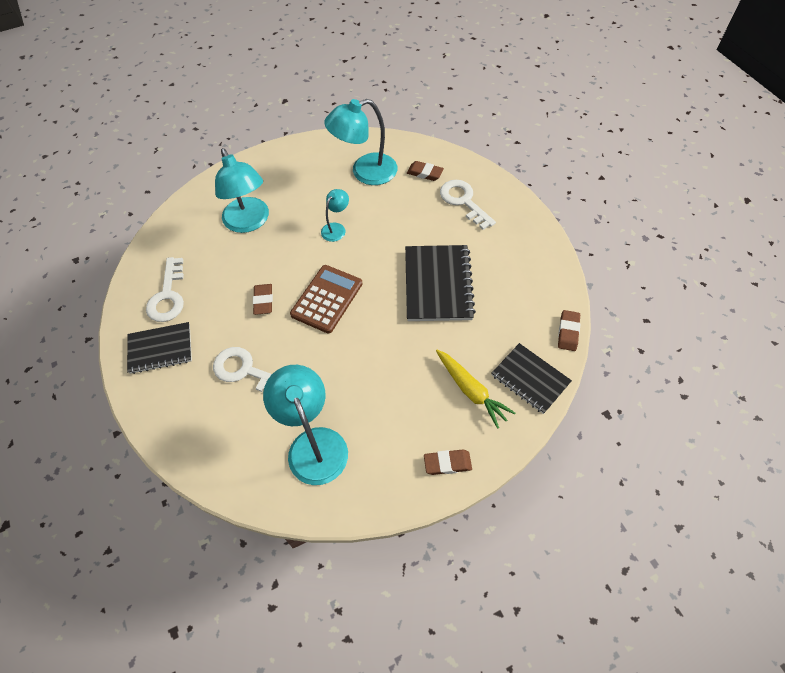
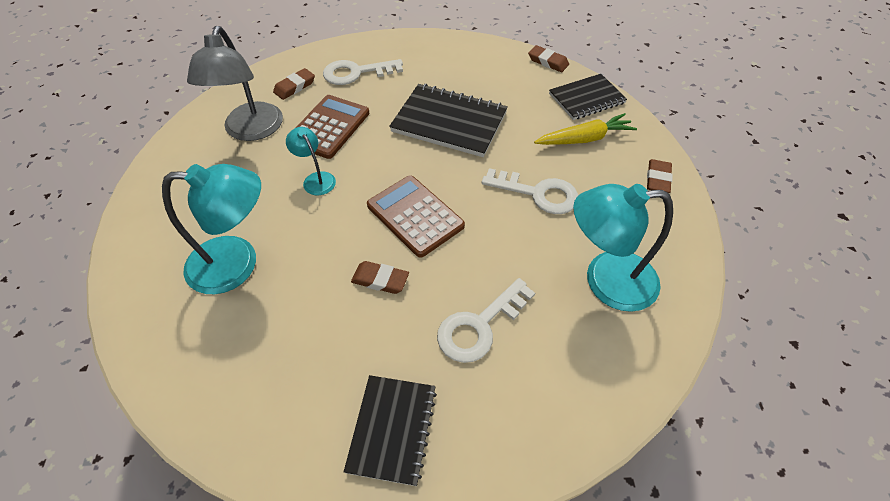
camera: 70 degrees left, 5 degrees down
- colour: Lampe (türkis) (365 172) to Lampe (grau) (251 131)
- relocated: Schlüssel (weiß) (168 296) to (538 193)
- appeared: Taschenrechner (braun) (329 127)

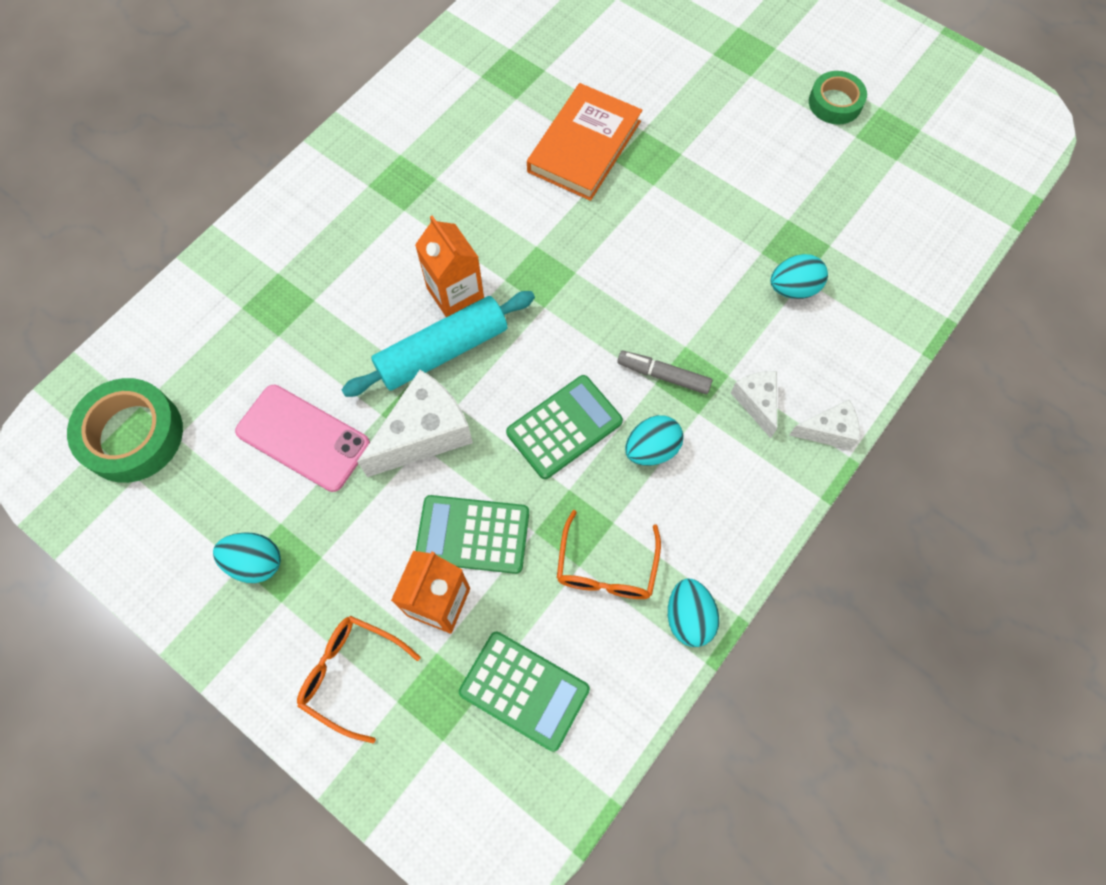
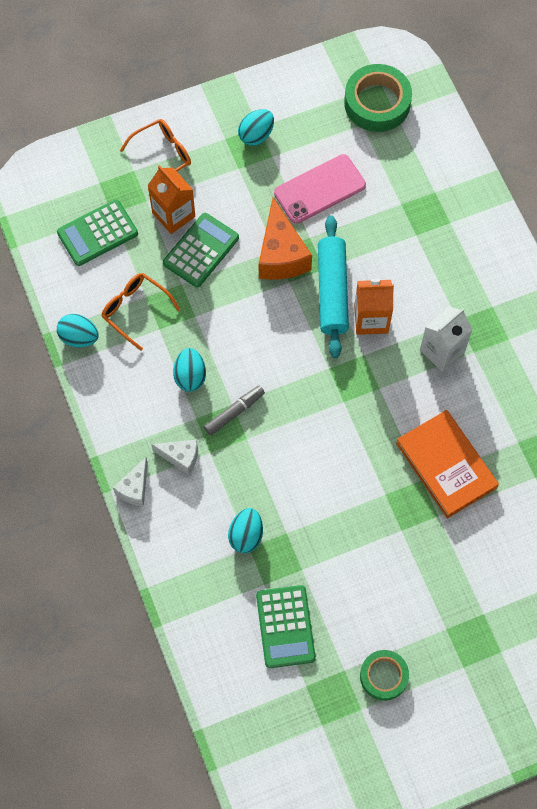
camera: 120 degrees right, 0 degrees up
- colour: Käse (weiß) (424 434) to Käse (orange) (281 255)
- relocated: Taschenrechner (grün) (564 427) to (285 626)
- appeared: Getränkekarton (weiß) (442 351)

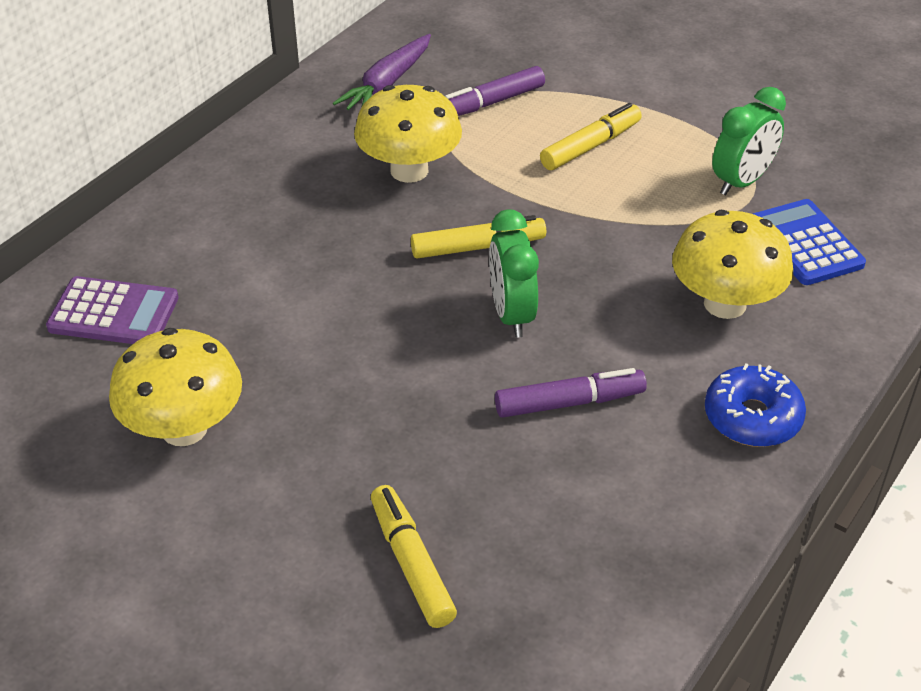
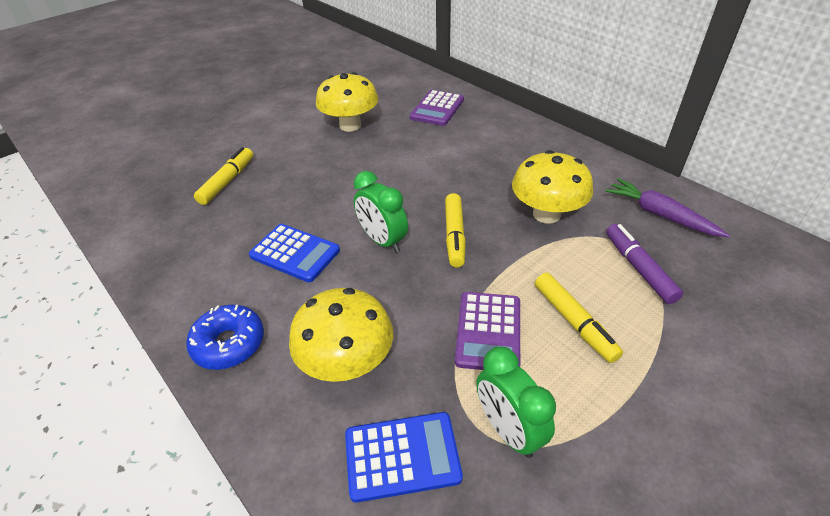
camera: 105 degrees right, 0 degrees up
- spun: Wecker (grün) (511 315) = (382 241) 135 degrees counterclockwise
- exchanged: Filzstift (lila) (569 403) to Taschenrechner (blau) (295 253)
- spun: Filzstift (gelb) (411 563) = (227 181) 60 degrees counterclockwise
- appeared: Taschenrechner (lila) (488 331)

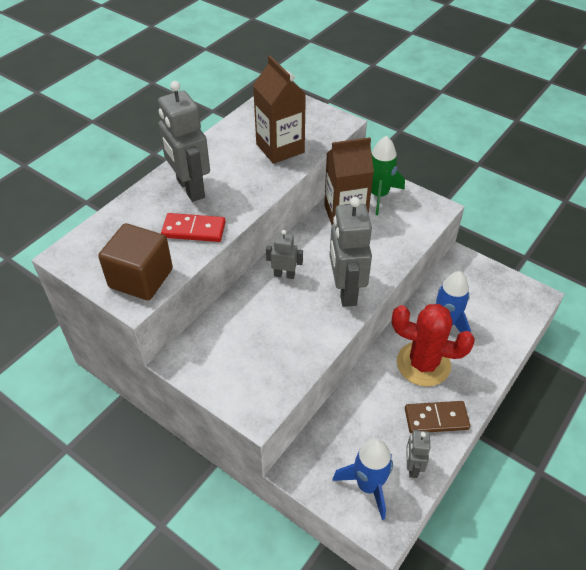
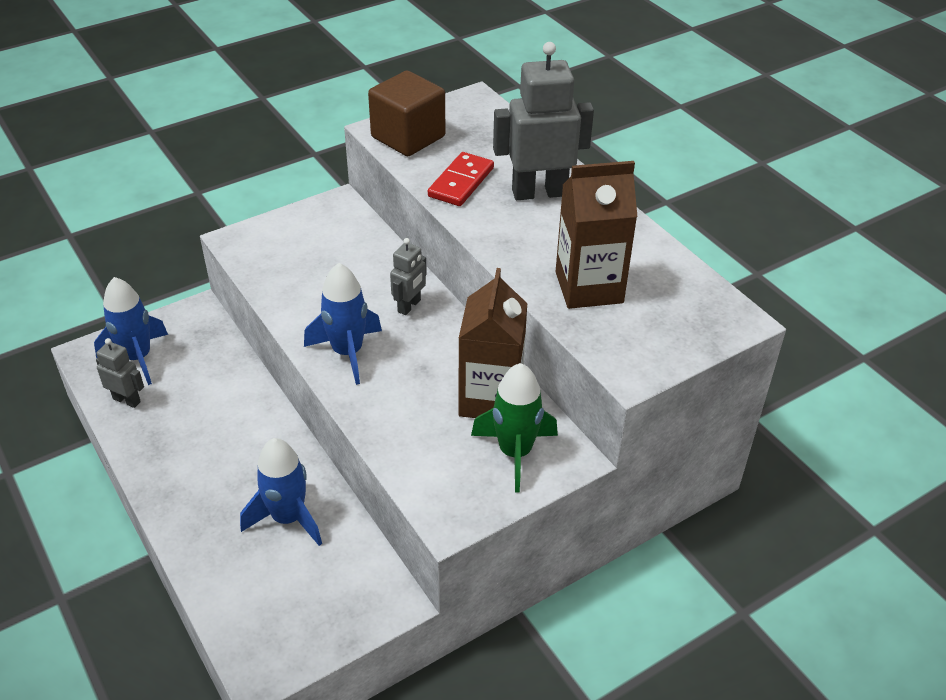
camera: 110 degrees right, 5 degrees down
- exchanged: Roboter (grau) (345 291) to Rakete (blau) (347 352)
- missing: Kaktus (rot) (423 364)
- missing: Dominostein (braun) (436 419)

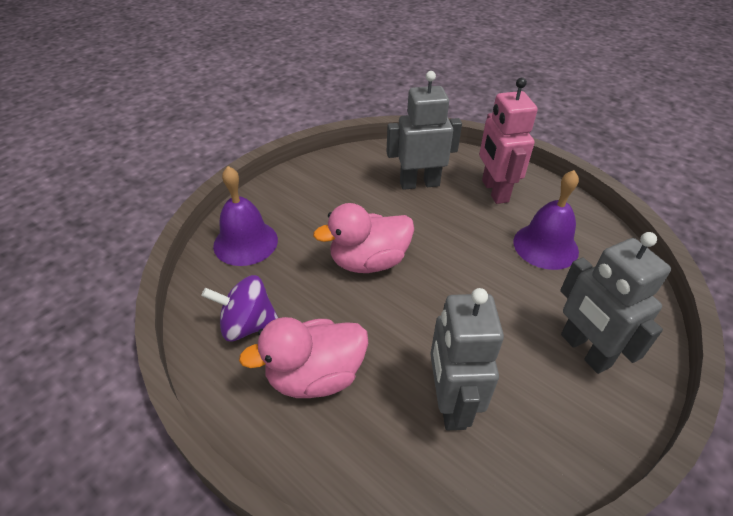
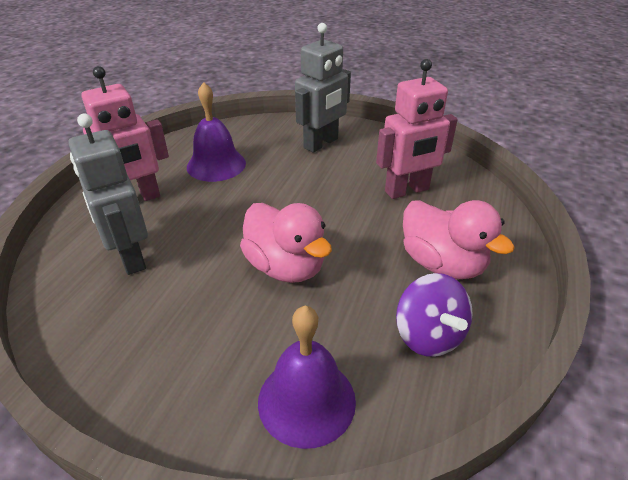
camera: 110 degrees left, 5 degrees down
- colour: Roboter (grau) (450 403) to Roboter (rosa) (407 191)

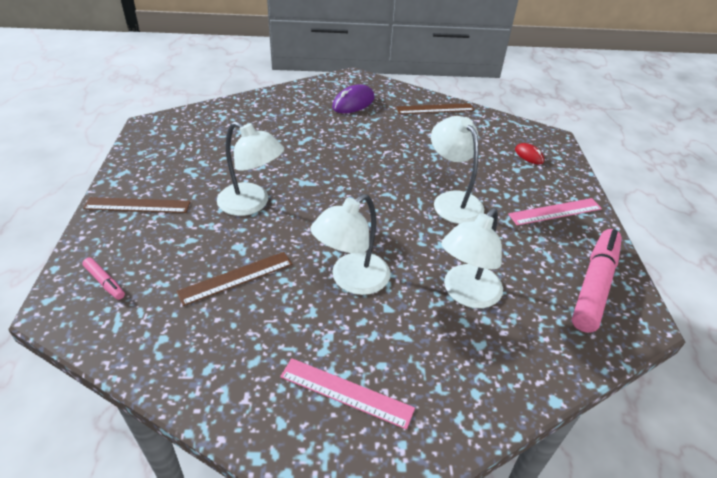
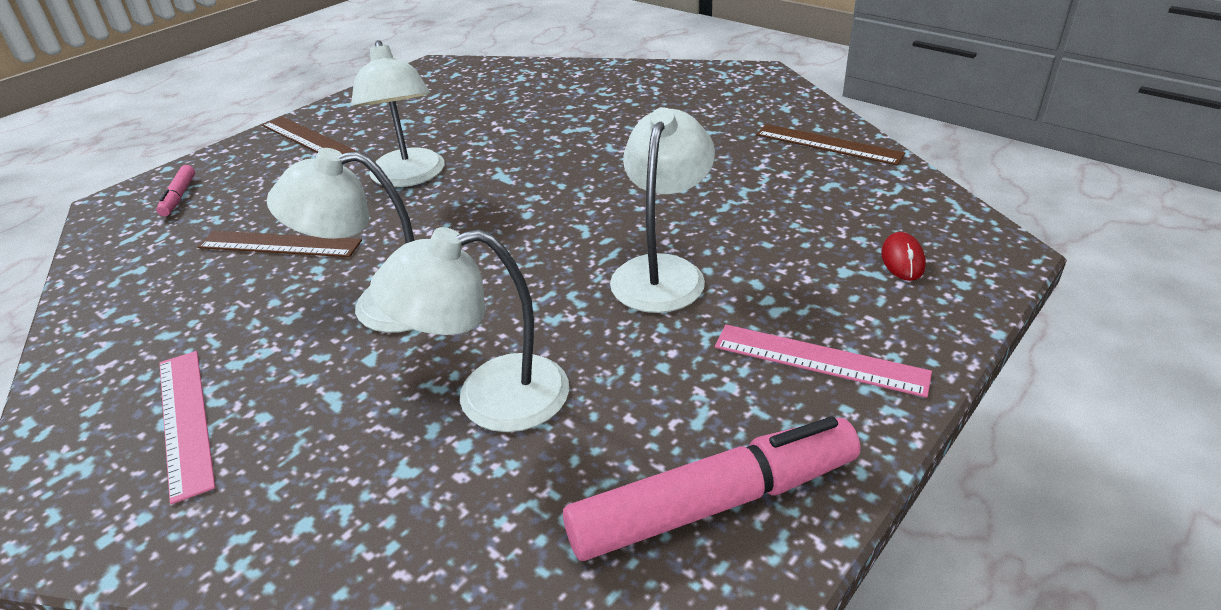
camera: 45 degrees right, 5 degrees down
- missing: Computermaus (lila) (353 103)

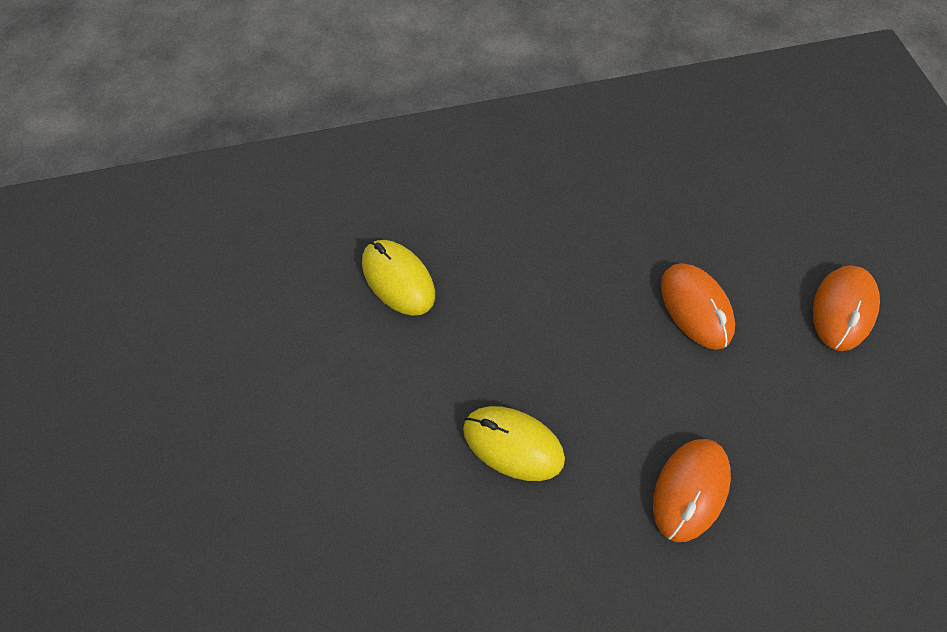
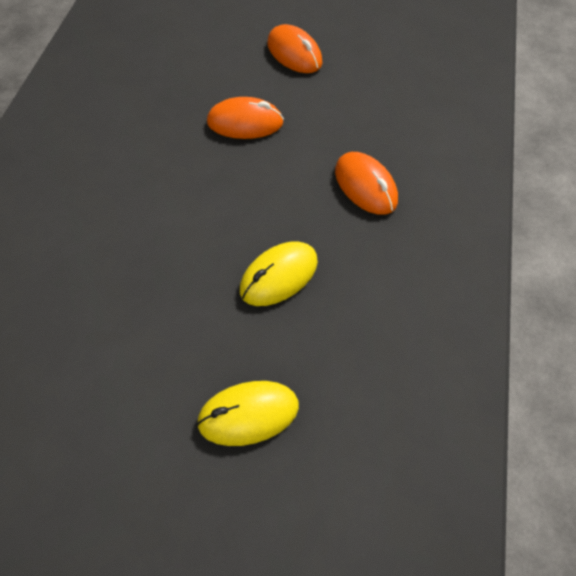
camera: 65 degrees left, 5 degrees down
- relocated: Computermaus (gelb) (398 279) to (248 414)

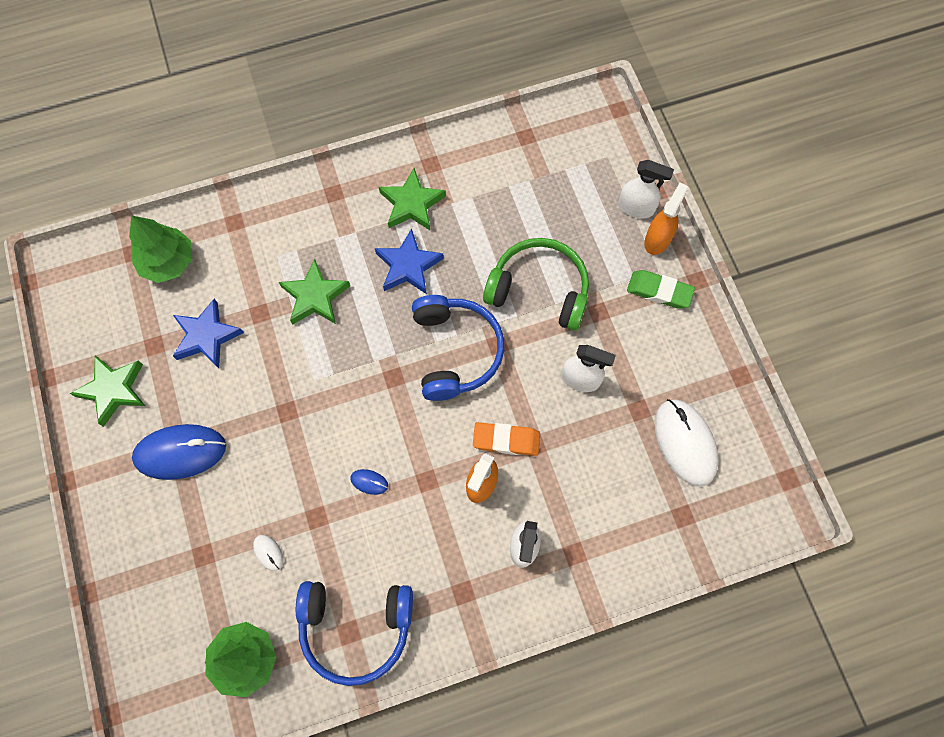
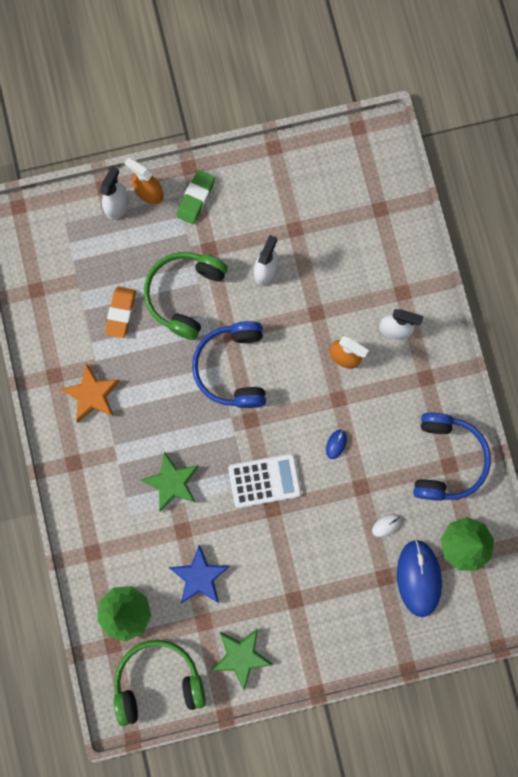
camera: 85 degrees left, 10 degrees up
- colour: Stern (grün) (412 204) to Stern (orange) (92 394)
- missing: Stern (blau) (408 266)
- spun: Kopfhörer (blau) (455 351) = (232 368) 90 degrees counterclockwise
- missing: Computermaus (weiß) (685 443)
- relocated: Radiergummi (orange) (506 440) to (121 313)
- relocated: Computermaus (blau) (180 452) to (418 578)
- appeared: Taschenrechner (weiß) (264 480)
- appeared: Kopfhörer (grün) (158 680)

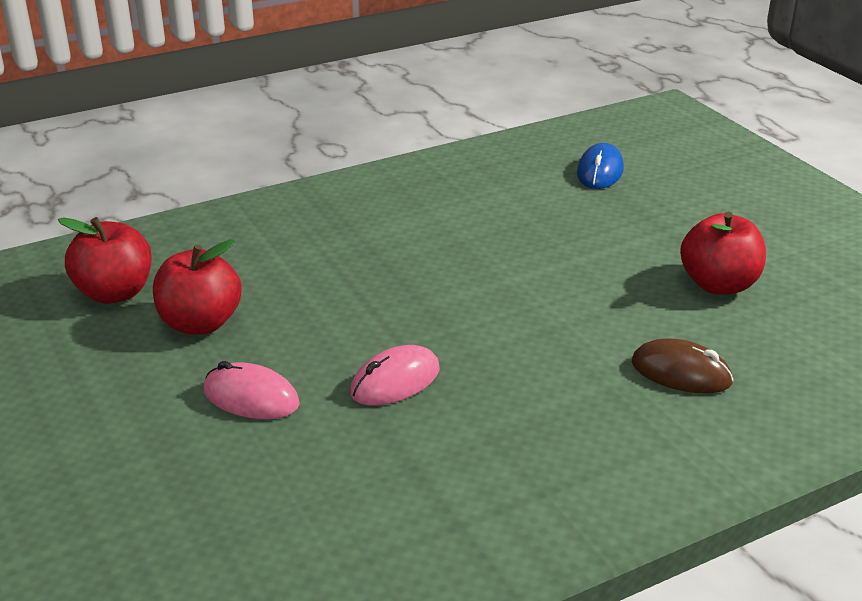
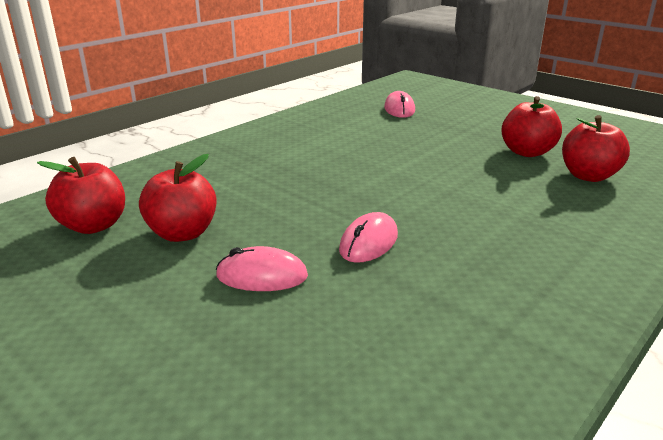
camera: 20 degrees left, 5 degrees down
- colour: Computermaus (blau) (600 171) to Computermaus (rosa) (399 109)
- missing: Computermaus (braun) (681 373)
- appeared: Apfel (rot) (588 176)

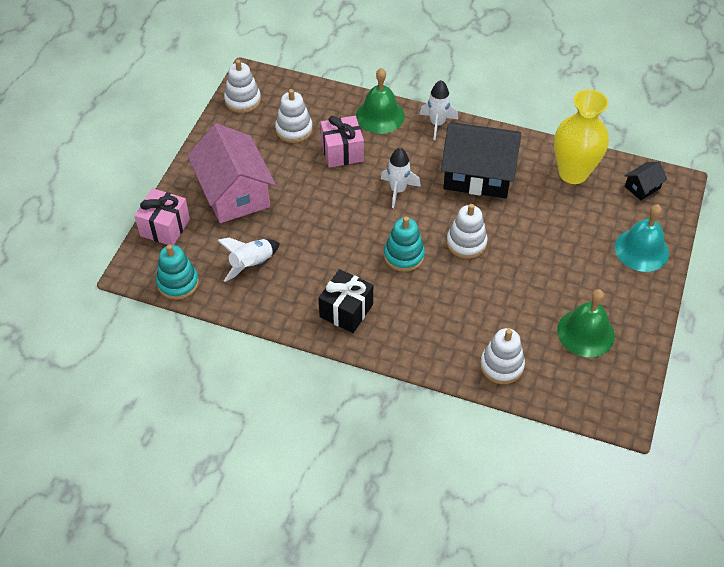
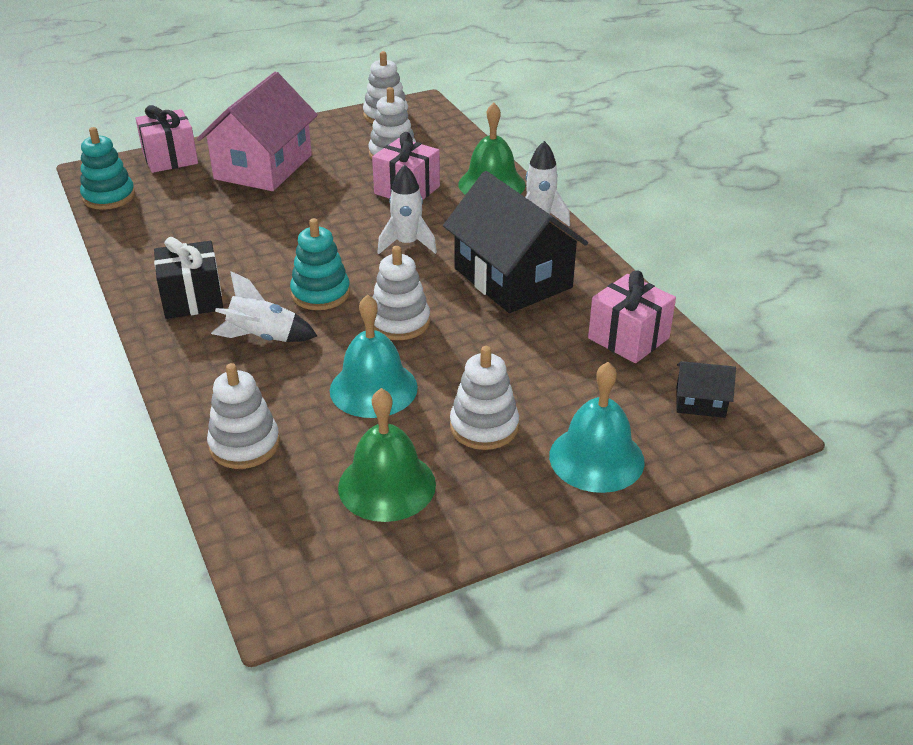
camera: 45 degrees right, 15 degrees down
- exchanged: Vase (gelb) (573 173) to Geschenk (rosa) (628 338)
- relocated: Rakete (weiß) (251 264) to (263 338)
- appeared: Glocke (türkis) (373 388)
- appeared: Stapelspielzeug (weiß) (484 427)

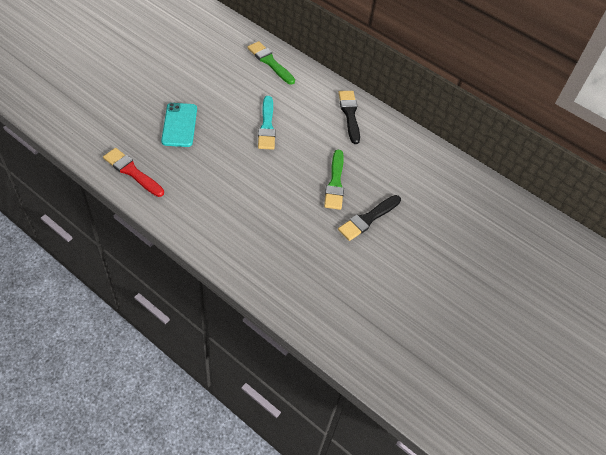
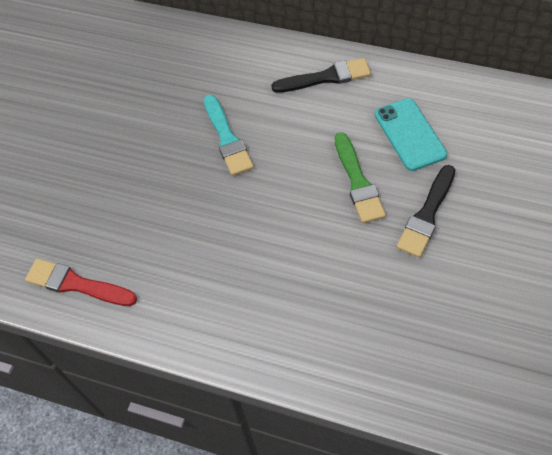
camera: 10 degrees left, 5 degrees up
- missing: Pinsel (grün) (270 62)
- spun: Pinsel (schwarz) (349 114) = (326 77) 105 degrees clockwise
- relocated: Handy (türkis) (179 125) to (409 134)

